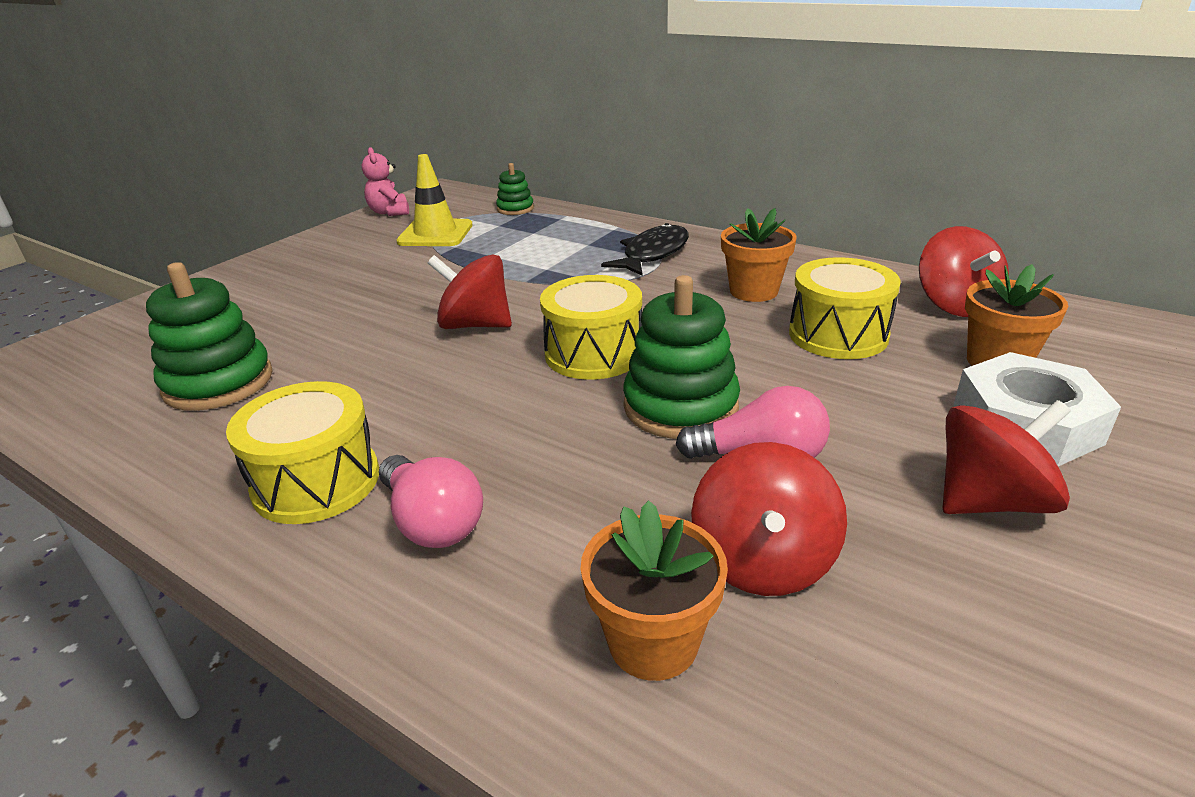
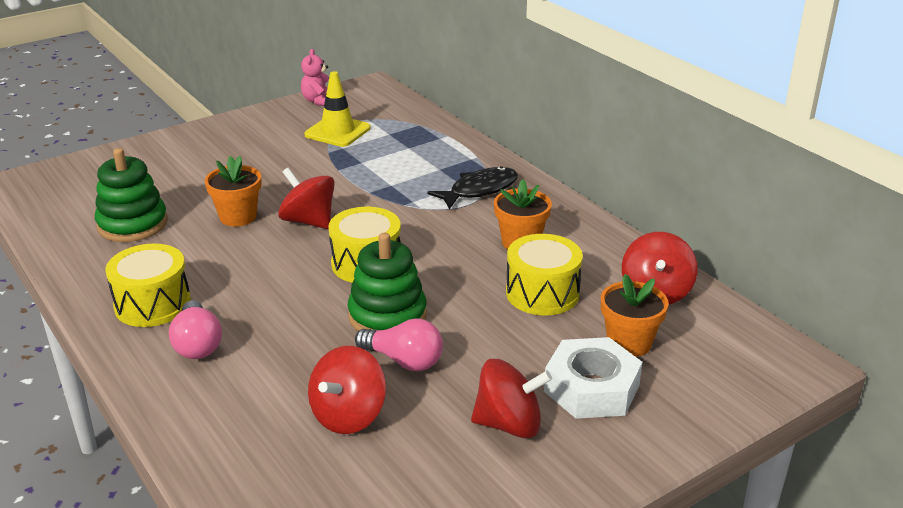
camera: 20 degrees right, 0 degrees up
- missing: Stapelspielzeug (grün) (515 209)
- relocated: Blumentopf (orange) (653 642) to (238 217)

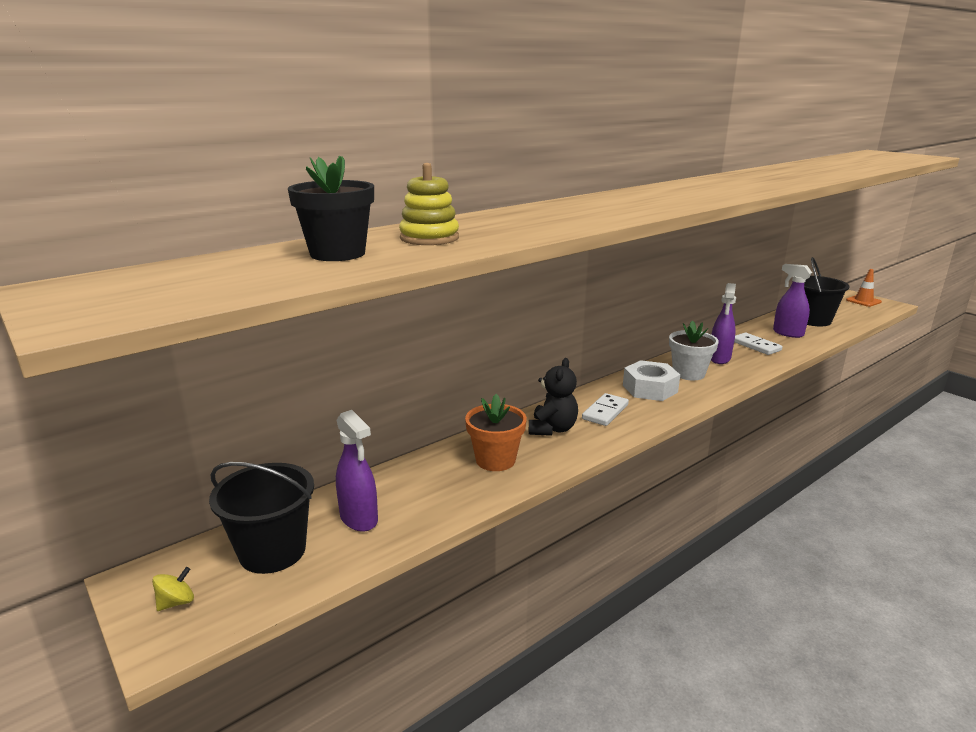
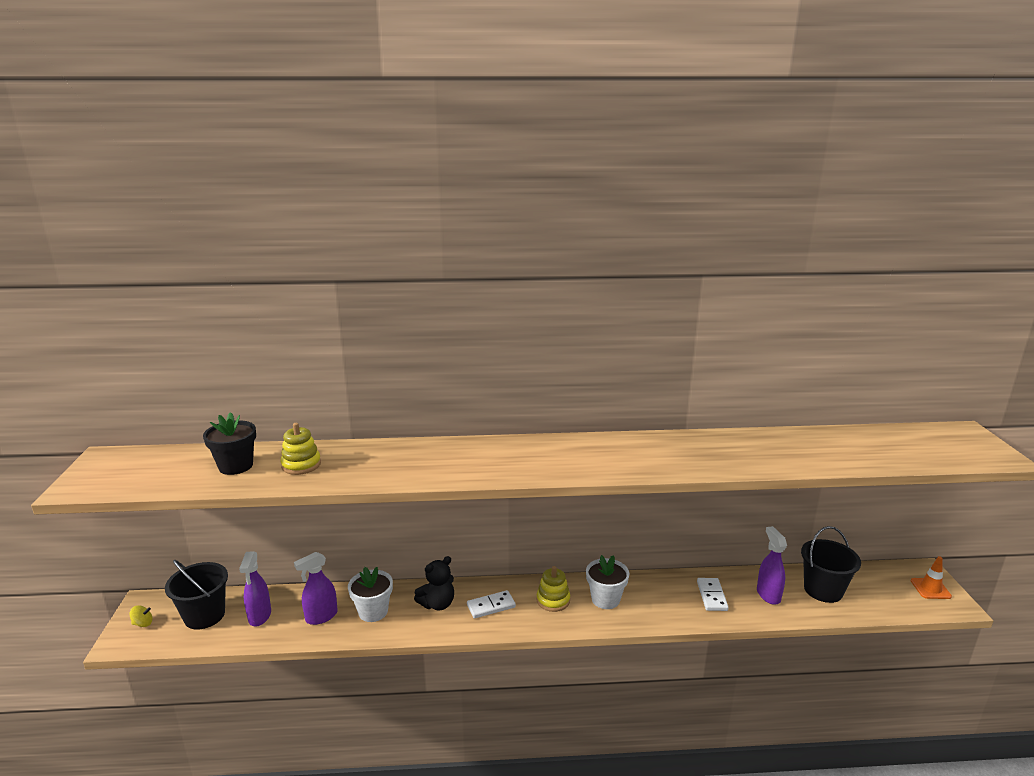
camera: 35 degrees right, 0 degrees up
- relocated: Sprühflasche (lila) (719 358) to (321 617)
- exchanged: Sechskantmutter (weiß) (650 389) to Stapelspielzeug (gelb) (553 600)
- colour: Blumentopf (orange) (495 460) to Blumentopf (weiß) (373 612)

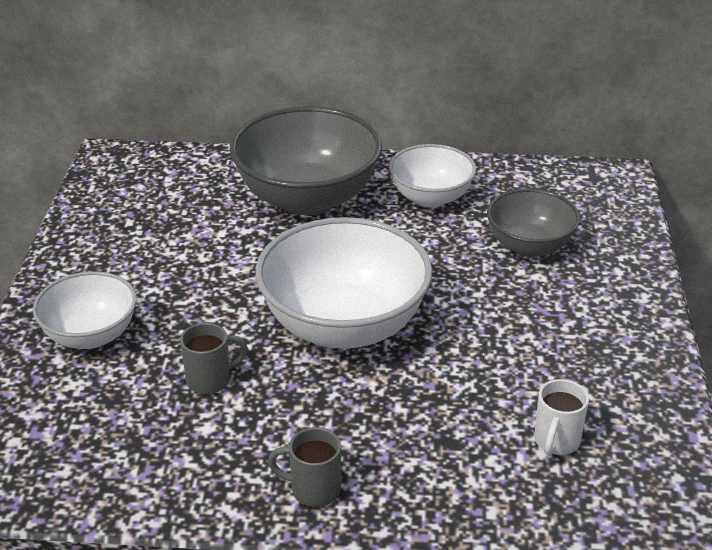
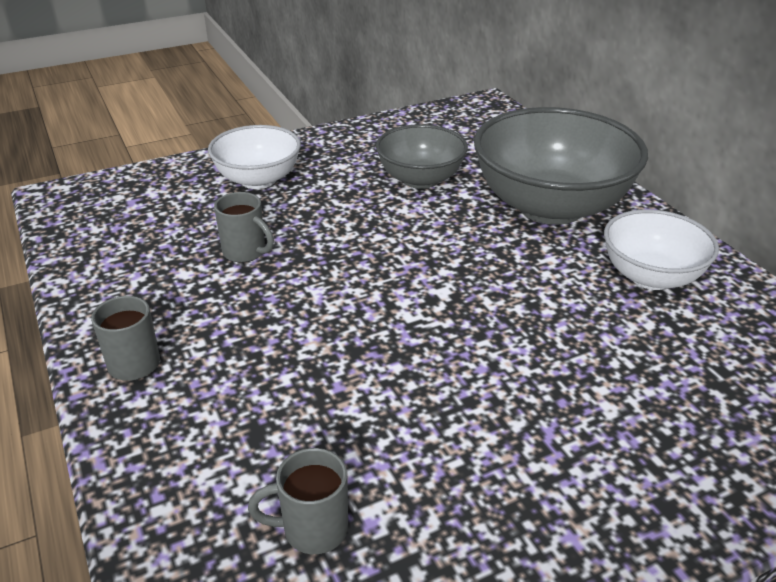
camera: 60 degrees right, 0 degrees up
- relocated: Schüssel (grau) (529 246) to (420 179)
- missing: Schüssel (weiß) (344 326)
- colour: Tasse (weiß) (556 442) to Tasse (grau) (312 529)

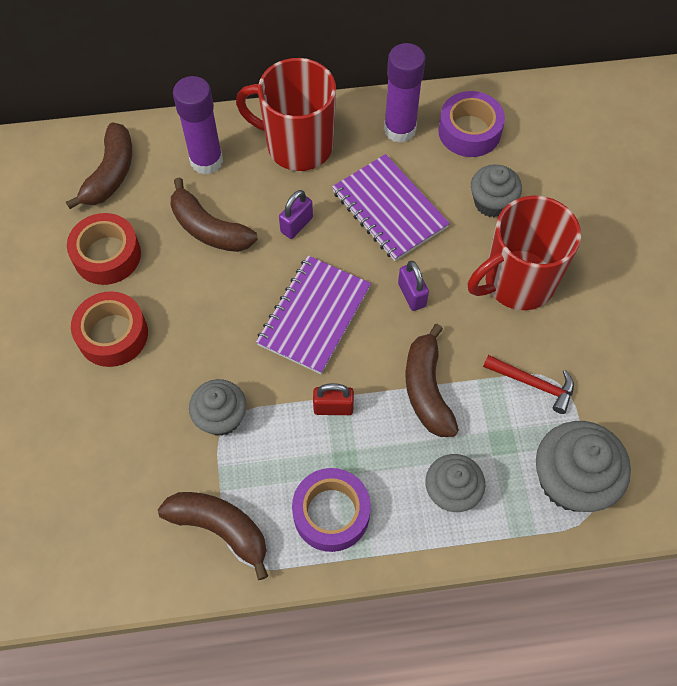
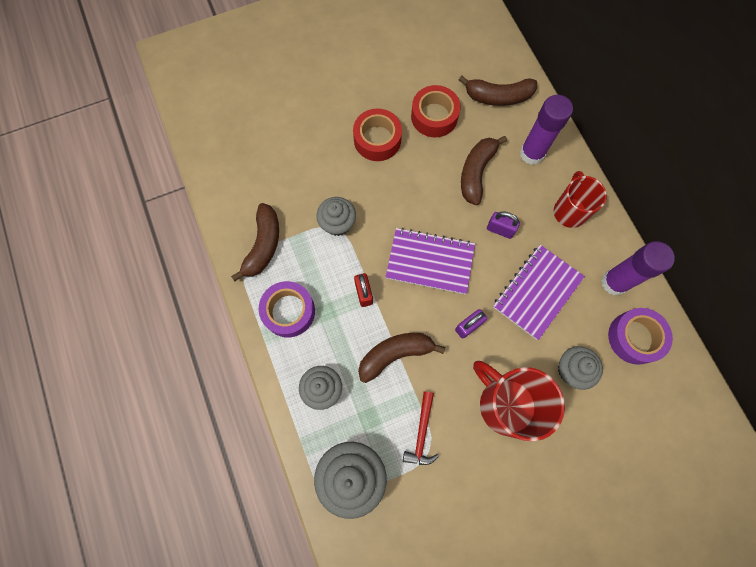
camera: 75 degrees right, 10 degrees up
- size: Tasse (rot) (297 145) = (569 211) x0.65

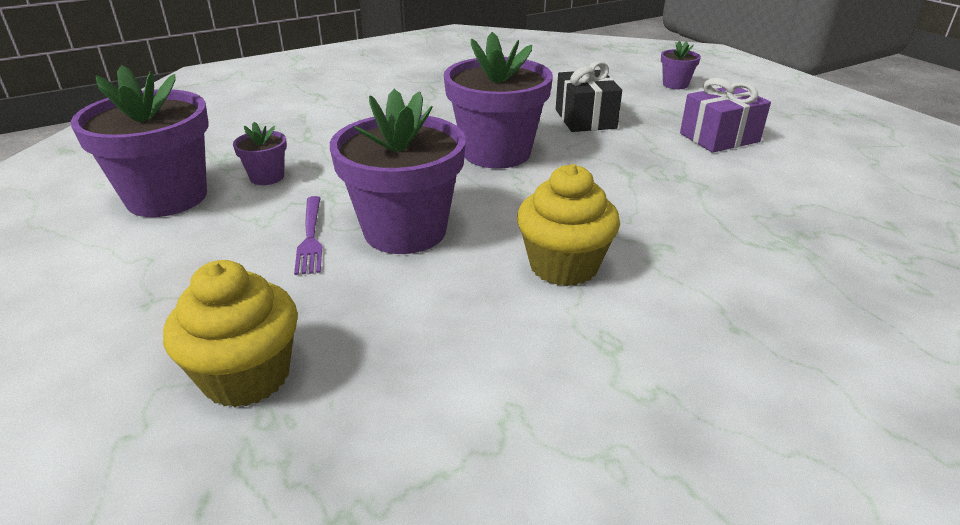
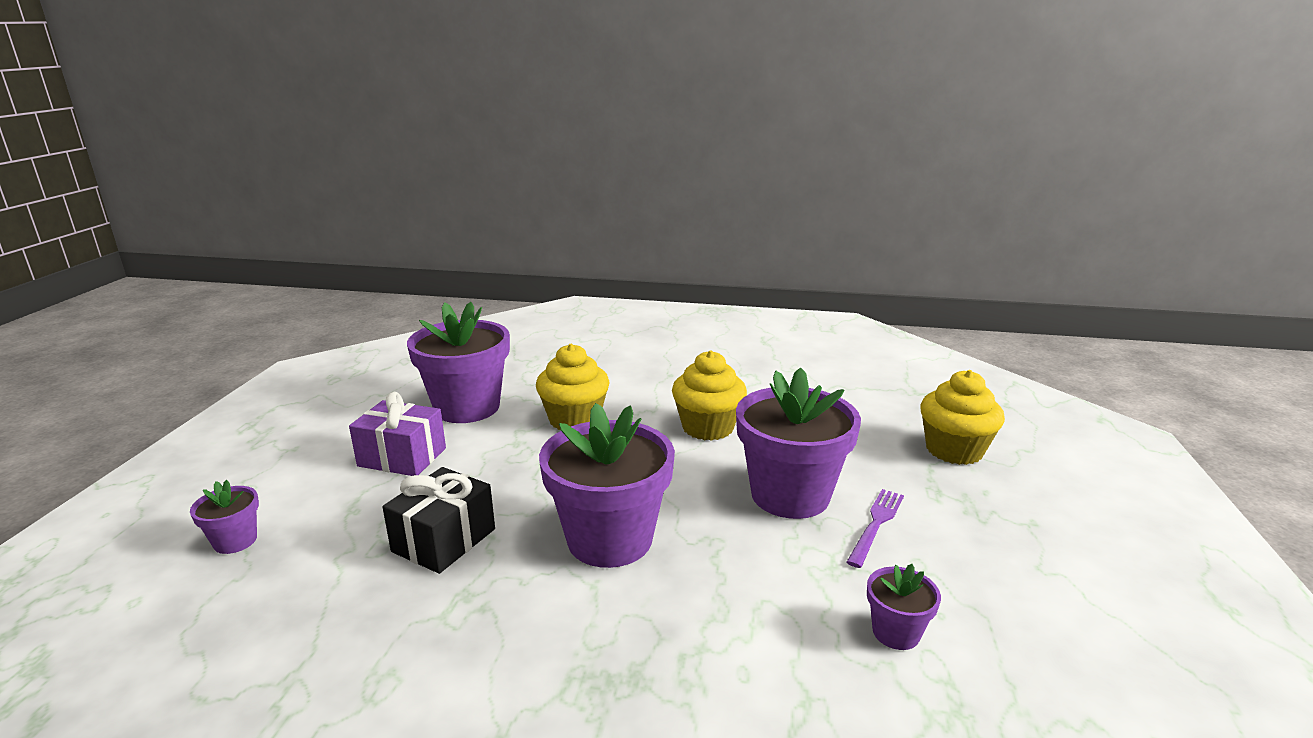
camera: 140 degrees left, 10 degrees down
- relocated: Blumentopf (lila) (167 197) to (467 407)
- appeared: Muffin (gelb) (574 419)

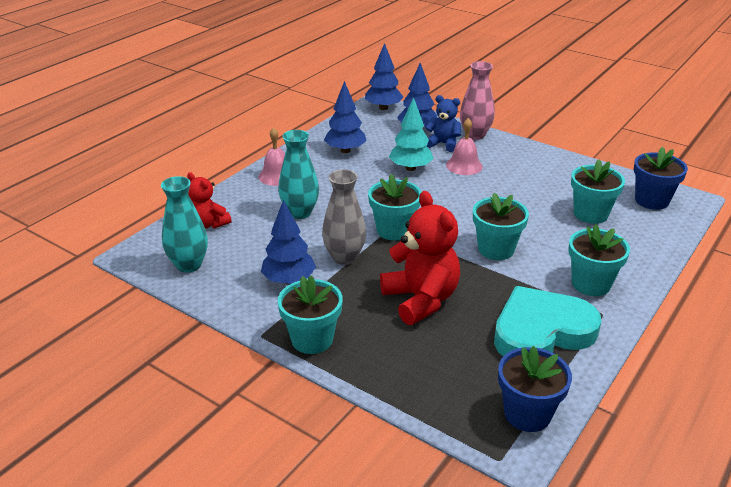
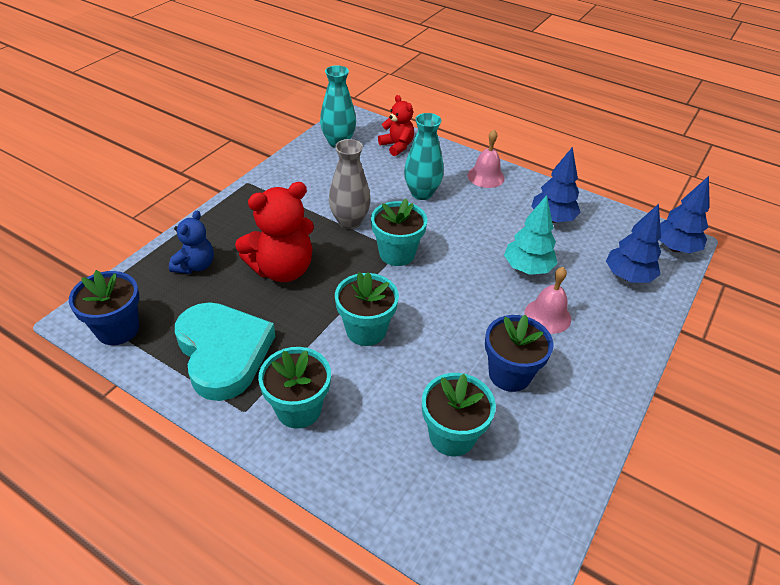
camera: 85 degrees right, 10 degrees up
- missing: Vase (rosa) (475 135)
- relocated: Teddybär (blau) (443 144) to (195 266)
- relocated: Blumentopf (blau) (651 200) to (509 374)
- spun: Teddybär (rot) (208 224) = (397 146) 105 degrees clockwise
- missing: Baum (blau) (289 280)
- missing: Blumentopf (türkis) (312 339)

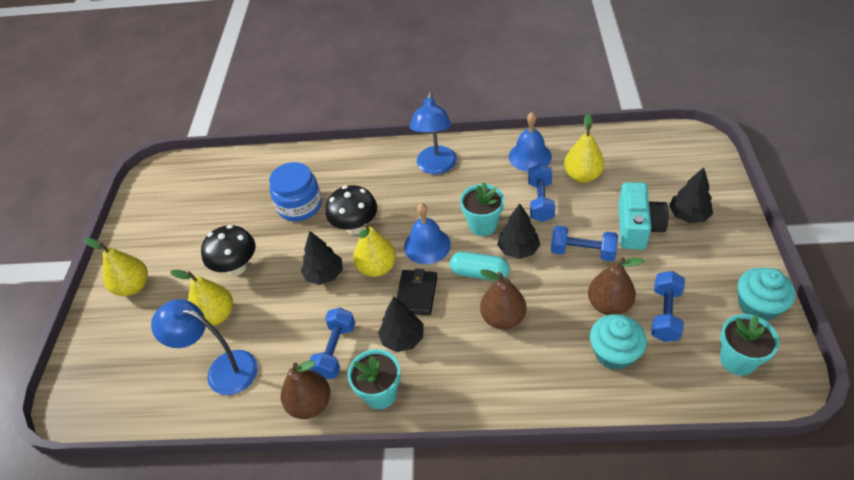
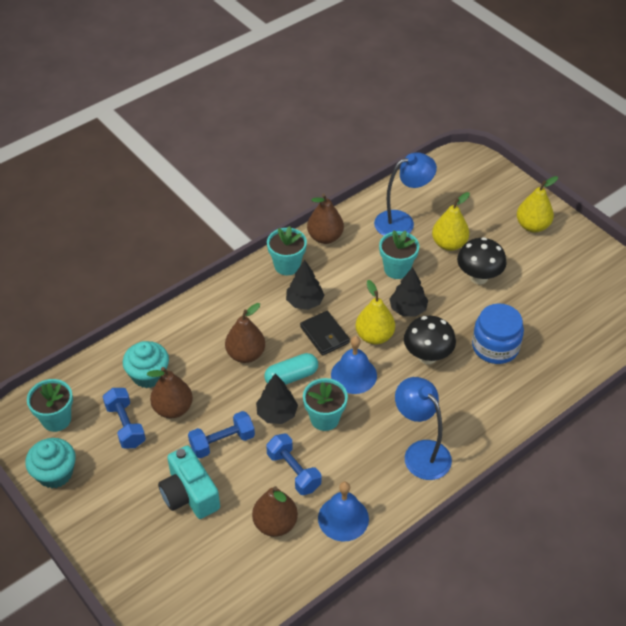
camera: 135 degrees right, 0 degrees up
- colour: Birne (gelb) (582 176) to Birne (braun) (275 524)
- missing: Baum (schwarz) (688 215)
- missing: Hantel (blau) (335 350)
- appeared: Blumentopf (türkis) (397 269)

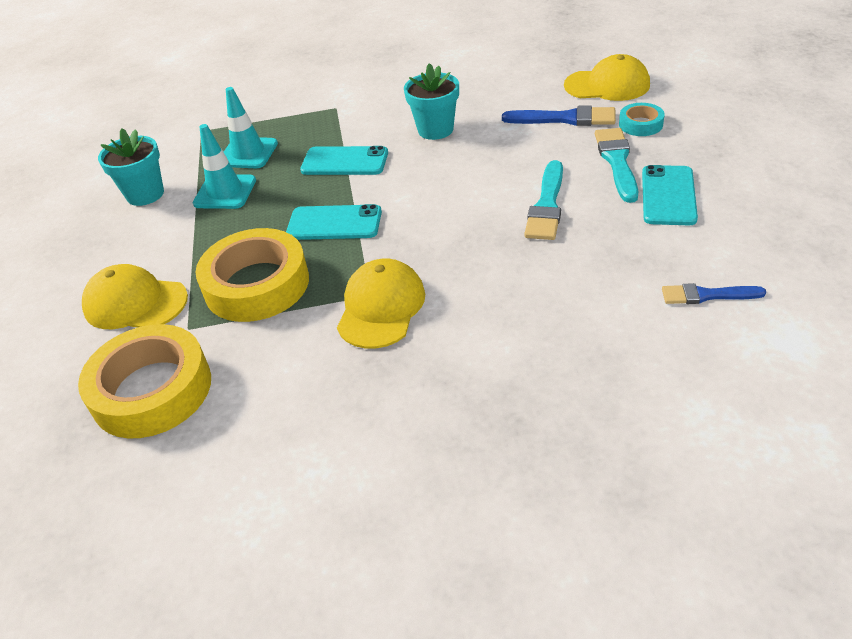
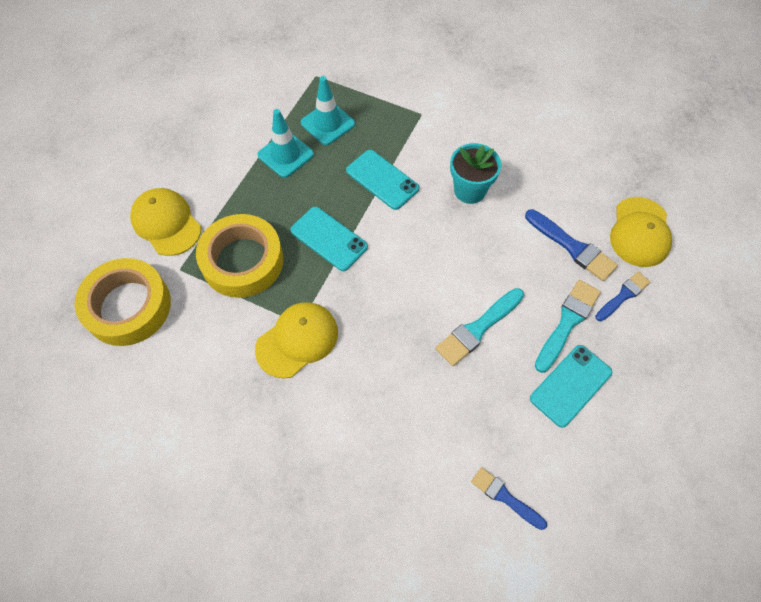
camera: 30 degrees right, 20 degrees up
- spun: Kappe (gelb) (607 85) = (640 232) 60 degrees clockwise
- exchanged: Klebeband (türkis) (640 124) to Pinsel (blau) (623 296)
- missing: Blumentopf (türkis) (145 194)

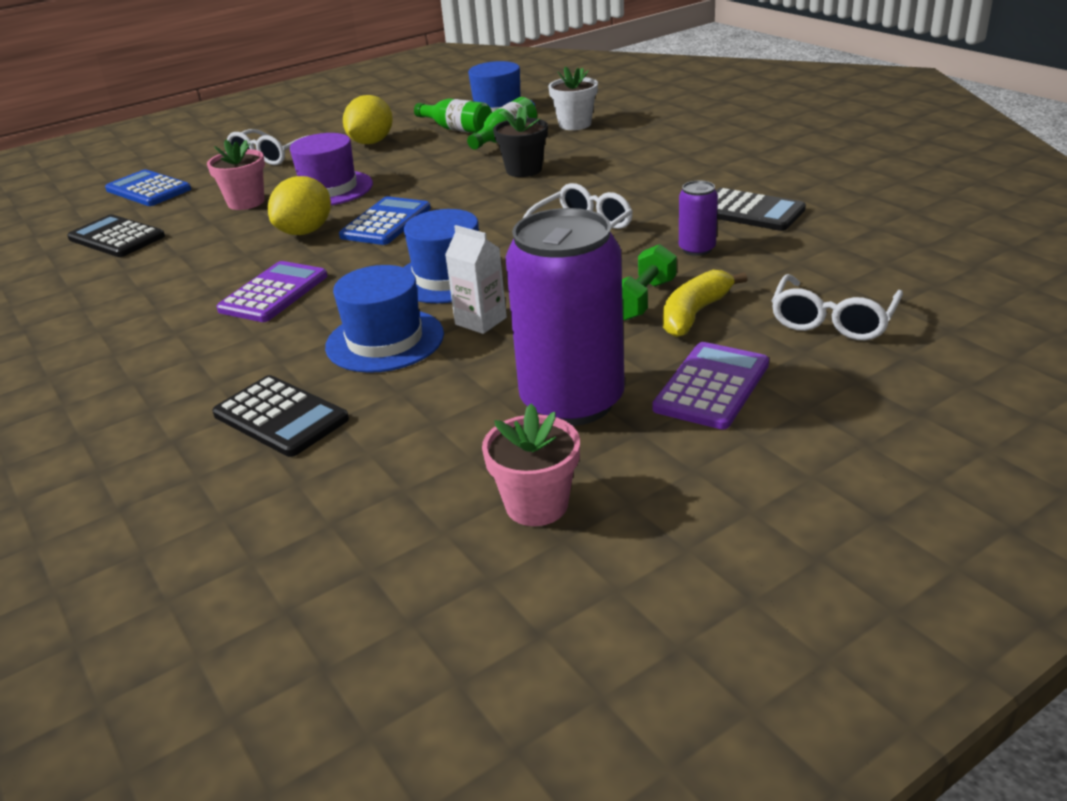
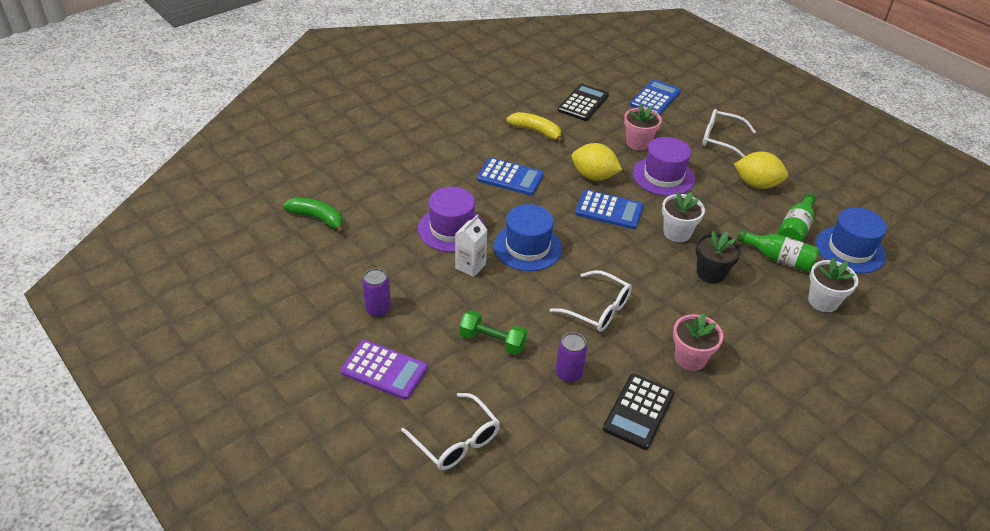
camera: 80 degrees right, 10 degrees up
- size: Dose (lila) (572 401) = (378 309) x0.44
- colour: Taschenrechner (lila) (274 293) to Taschenrechner (blau) (510 177)
- colour: Hut (blau) (385 340) to Hut (lila) (451 229)
- relocated: Banane (gelb) (694 314) to (536 131)
- spun: Brille (weiß) (832 321) = (456 441) 150 degrees counterclockwise
- missing: Taschenrechner (schwarz) (280 417)
- relocated: Blumentopf (rosa) (536 505) to (690 358)
- appeared: Blumentopf (weiß) (677 233)
- appeared: Banane (grün) (318 218)

